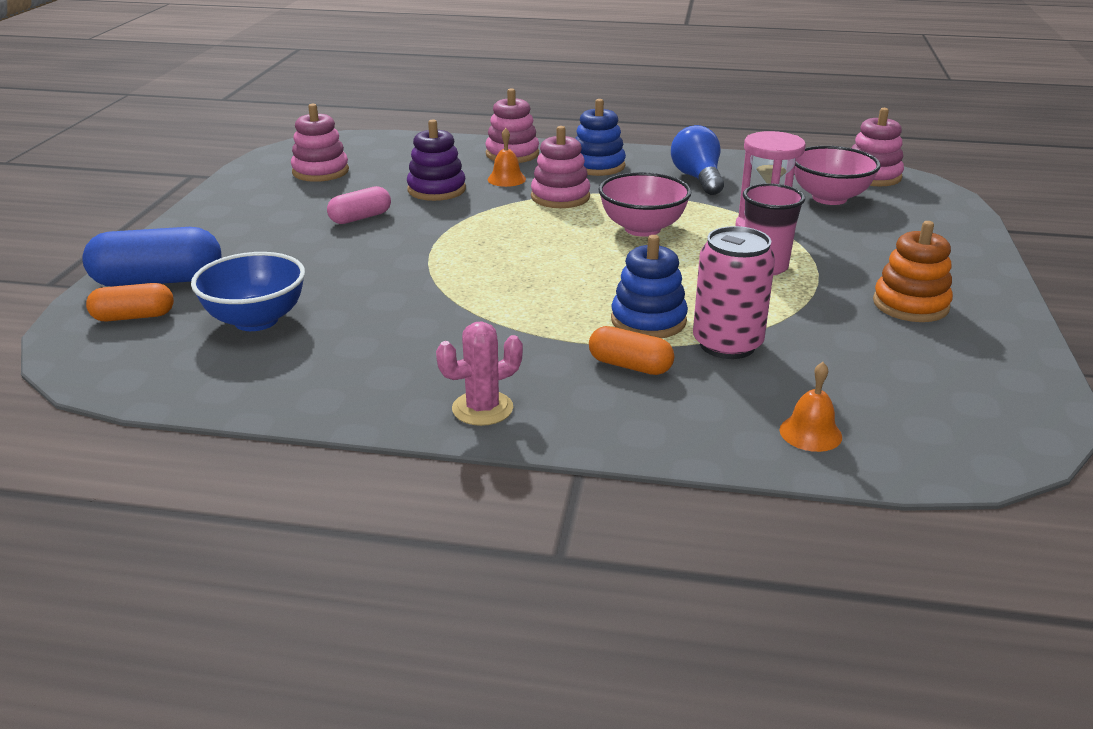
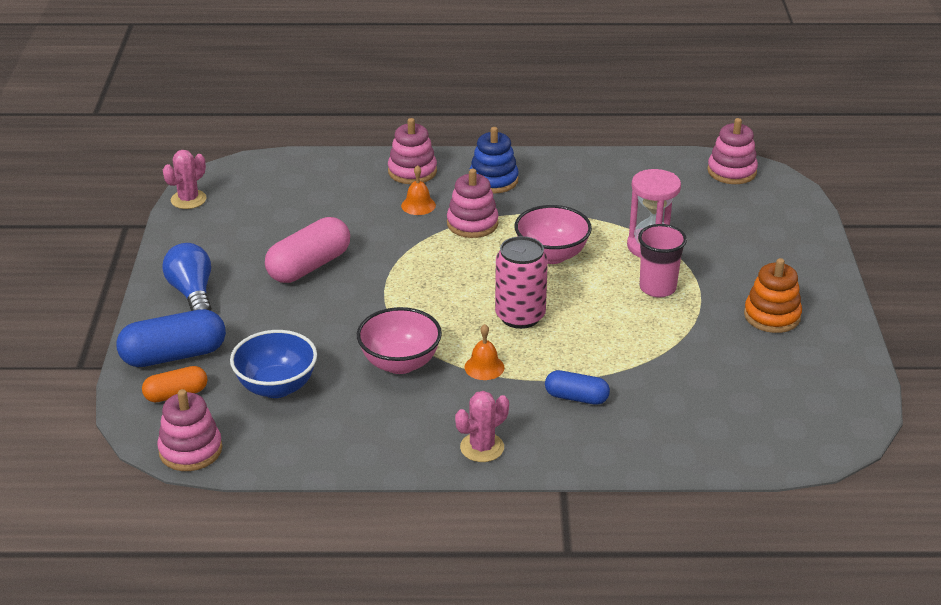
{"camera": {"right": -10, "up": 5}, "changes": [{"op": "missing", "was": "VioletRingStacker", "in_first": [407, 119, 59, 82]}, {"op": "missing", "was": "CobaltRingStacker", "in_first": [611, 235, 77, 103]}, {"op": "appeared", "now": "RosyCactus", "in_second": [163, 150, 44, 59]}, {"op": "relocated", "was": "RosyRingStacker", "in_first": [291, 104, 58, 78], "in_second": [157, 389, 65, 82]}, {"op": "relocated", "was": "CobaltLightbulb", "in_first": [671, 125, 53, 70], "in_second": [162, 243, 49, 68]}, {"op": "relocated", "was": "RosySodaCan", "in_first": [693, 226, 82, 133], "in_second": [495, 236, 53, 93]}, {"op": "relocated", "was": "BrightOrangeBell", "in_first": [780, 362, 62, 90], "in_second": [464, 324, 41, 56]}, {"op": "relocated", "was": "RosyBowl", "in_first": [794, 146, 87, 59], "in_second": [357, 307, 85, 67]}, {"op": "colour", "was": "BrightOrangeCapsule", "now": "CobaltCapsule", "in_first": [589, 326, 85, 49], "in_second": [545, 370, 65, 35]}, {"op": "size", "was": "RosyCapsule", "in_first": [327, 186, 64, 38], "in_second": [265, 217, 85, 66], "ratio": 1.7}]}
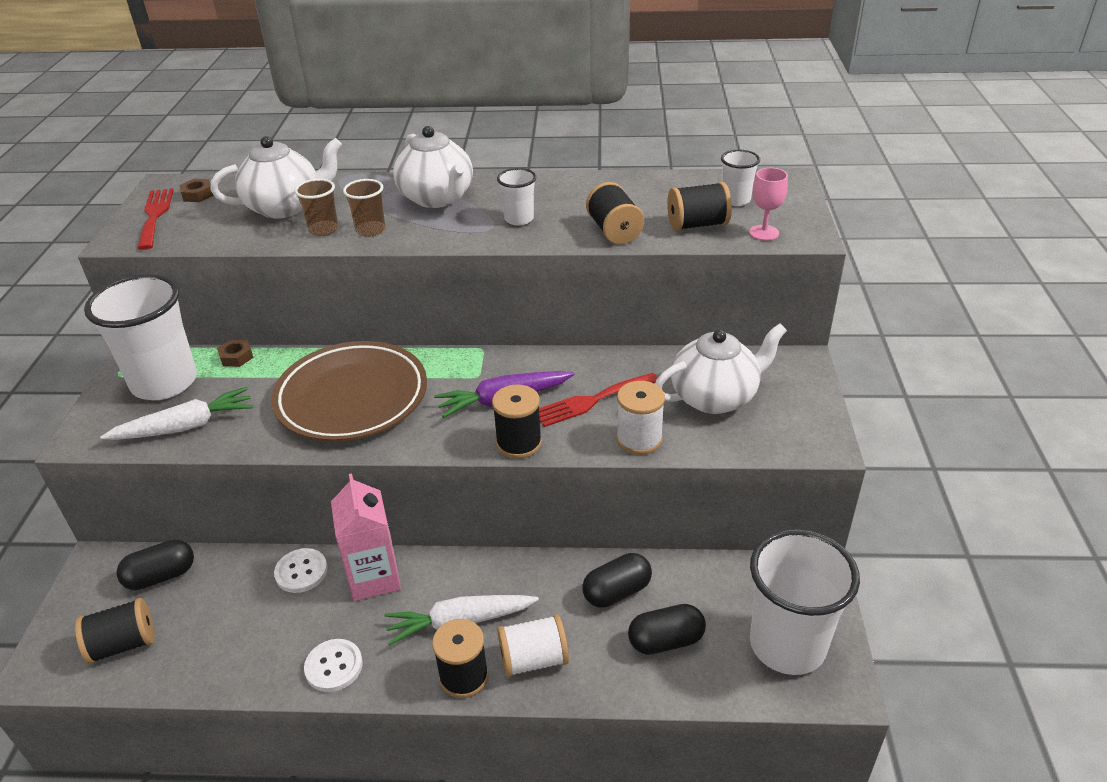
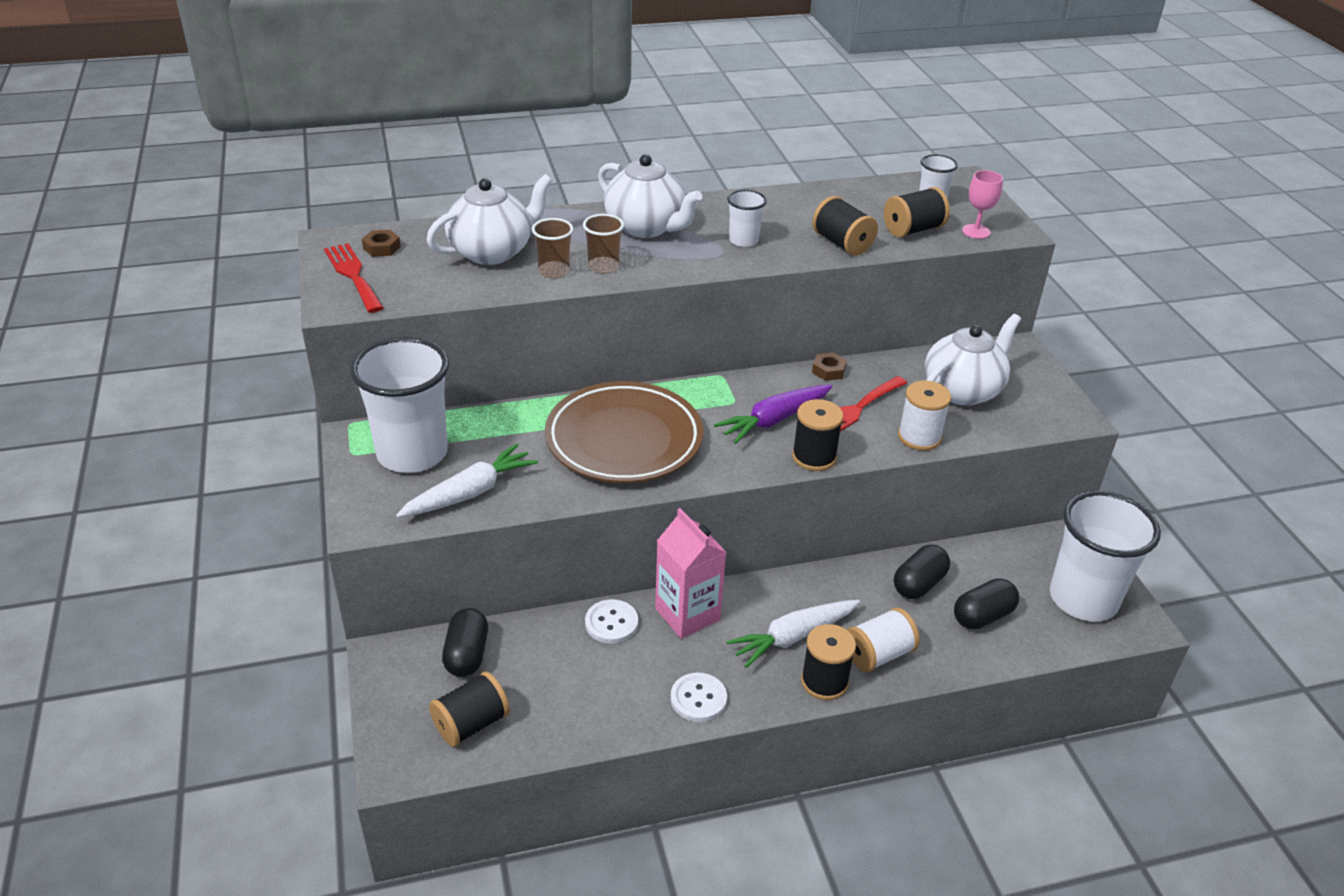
{"camera": {"right": -20, "up": 0}, "changes": [{"op": "relocated", "was": "RussetHexNut", "in_first": [217, 339, 37, 28], "in_second": [812, 352, 35, 29]}, {"op": "spun", "was": "EbonyCapsule", "in_first": [116, 540, 78, 50], "in_second": [442, 608, 46, 69], "clockwise": -45}]}
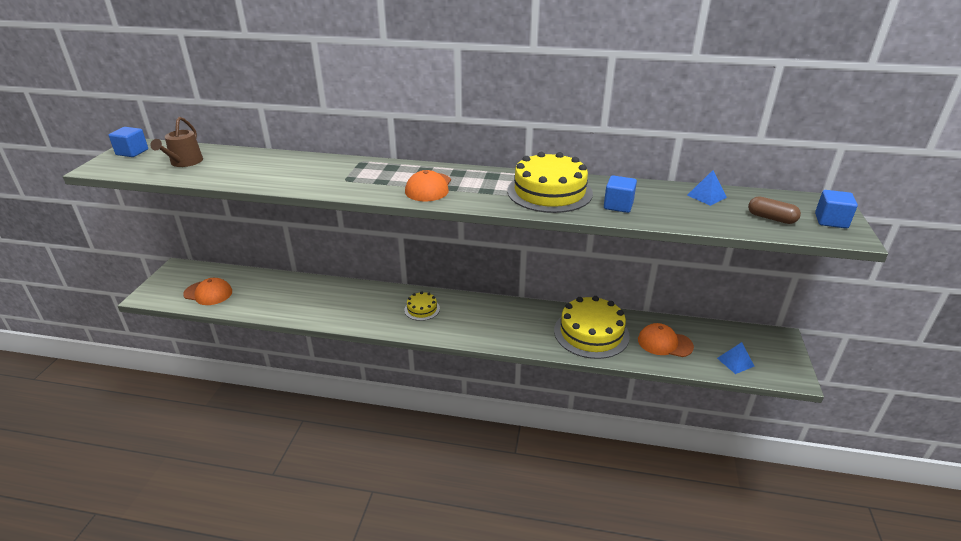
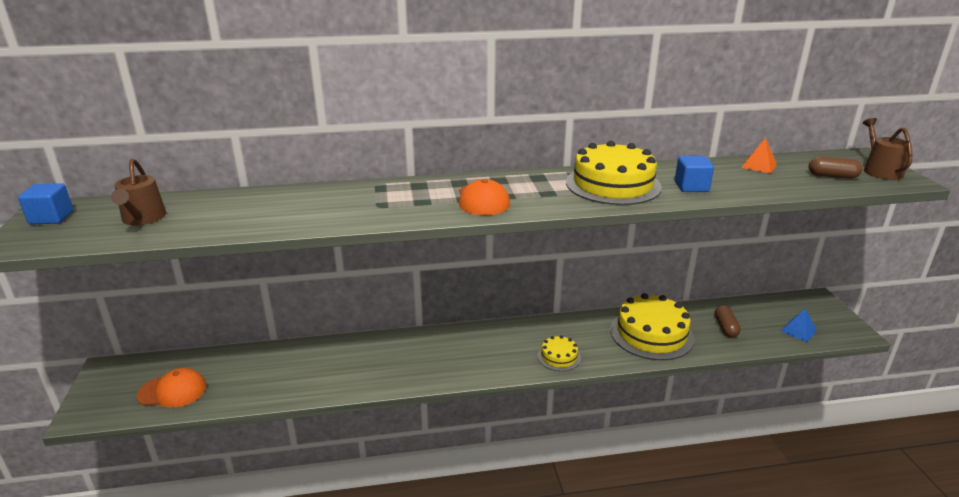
{"camera": {"right": -20, "up": -5}, "changes": [{"op": "relocated", "was": "BrightYellowGateau", "in_first": [404, 291, 36, 30], "in_second": [538, 335, 43, 36]}, {"op": "exchanged", "was": "BrightOrangeBaseballCap", "now": "RussetCapsule", "in_first": [638, 323, 56, 34], "in_second": [715, 305, 26, 33]}, {"op": "exchanged", "was": "CobaltSolidCube", "now": "RussetWateringCan", "in_first": [815, 190, 43, 39], "in_second": [863, 118, 49, 62]}, {"op": "colour", "was": "CobaltPyramid", "now": "BrightOrangePyramid", "in_first": [687, 170, 40, 36], "in_second": [741, 138, 36, 36]}]}
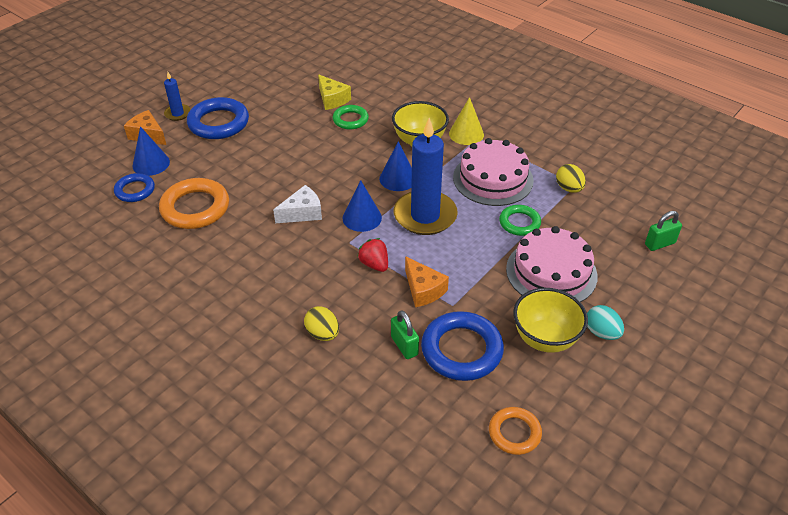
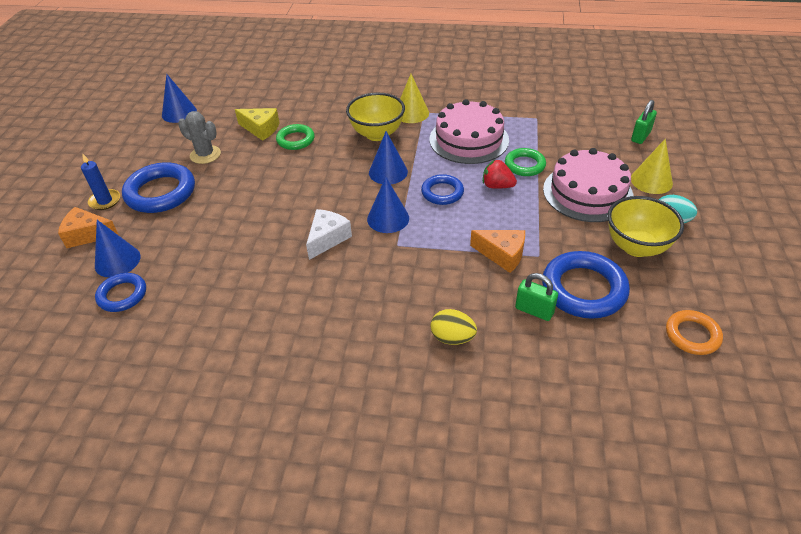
{"camera": {"right": -30, "up": 0}, "changes": [{"op": "missing", "was": "BrightOrangeTorus", "in_first": [159, 178, 70, 51]}, {"op": "missing", "was": "BrightYellowToyEgg", "in_first": [556, 164, 30, 29]}, {"op": "appeared", "now": "CobaltCone", "in_second": [162, 74, 35, 49]}, {"op": "appeared", "now": "GrayCactus", "in_second": [178, 111, 43, 53]}, {"op": "appeared", "now": "BrightYellowCone", "in_second": [631, 139, 42, 55]}, {"op": "relocated", "was": "RedBerry", "in_first": [357, 238, 31, 34], "in_second": [483, 160, 34, 29]}, {"op": "exchanged", "was": "CobaltWaxCandle", "now": "CobaltTorus", "in_first": [394, 118, 64, 117], "in_second": [421, 174, 43, 31]}]}
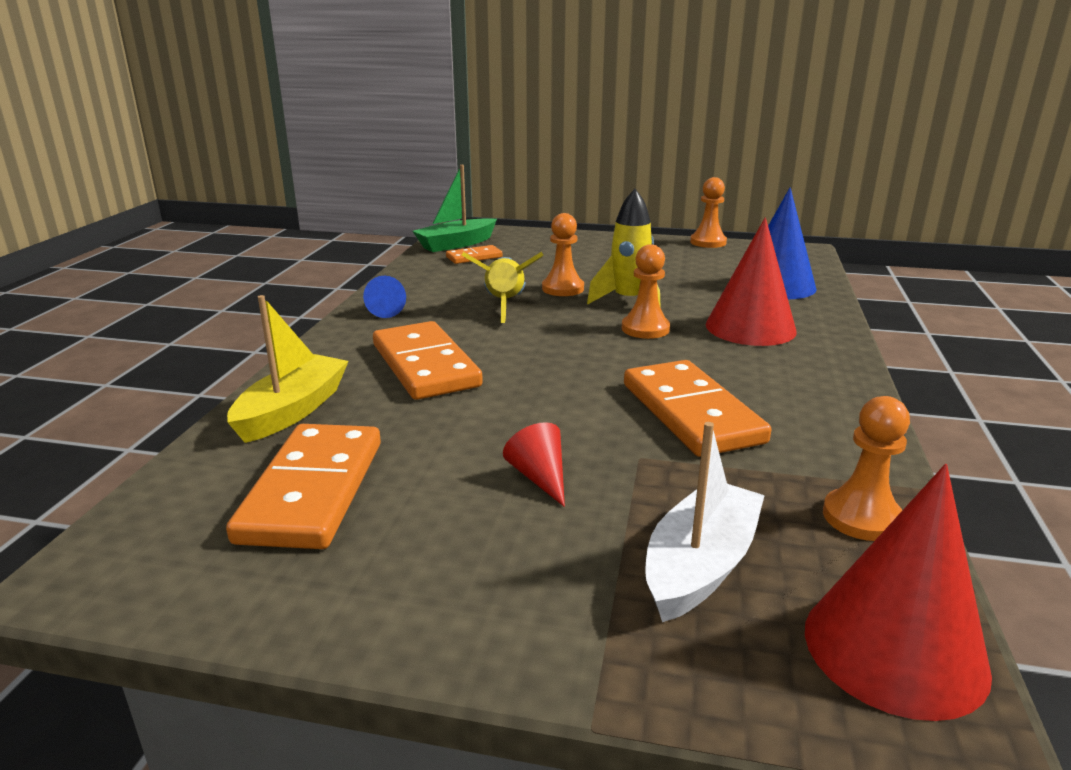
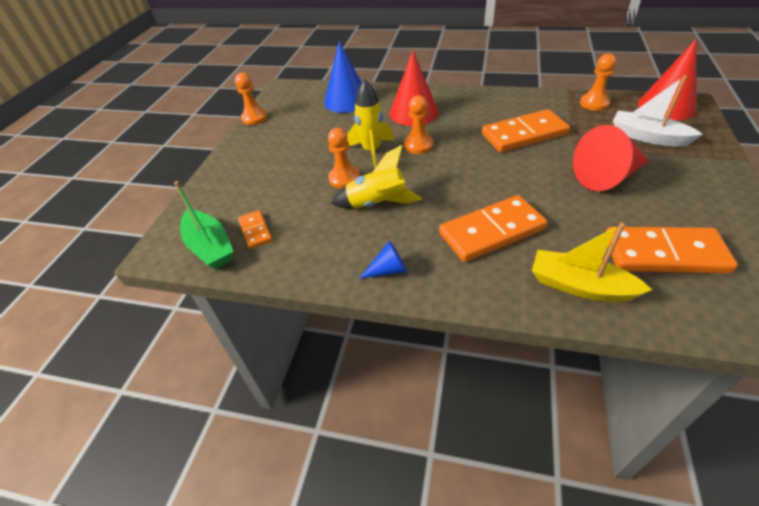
{"camera": {"right": -85, "up": 20}, "changes": [{"op": "size", "was": "RedCone", "in_first": [503, 422, 62, 85], "in_second": [573, 125, 76, 66], "ratio": 2.03}]}
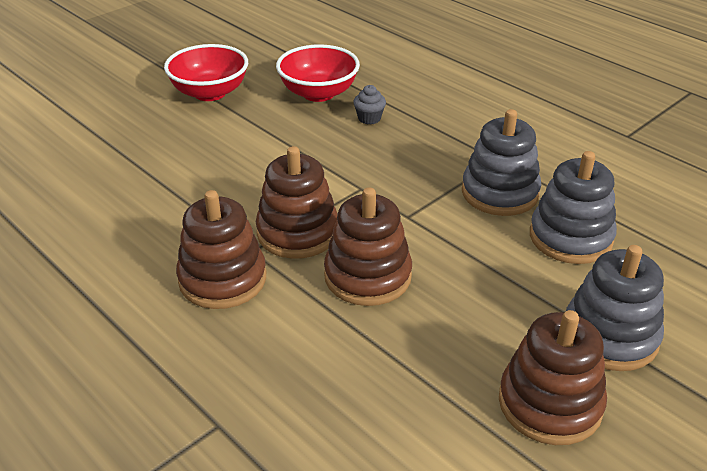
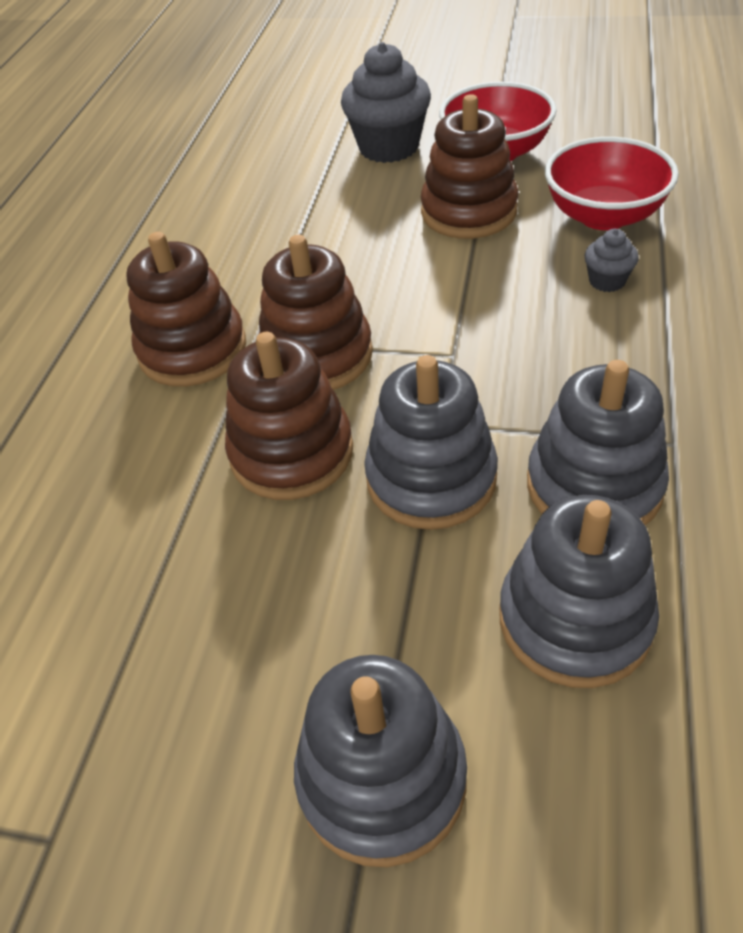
{"camera": {"right": 60, "up": 10}, "changes": [{"op": "appeared", "now": "GrayFairyCake", "in_second": [341, 42, 90, 121]}, {"op": "appeared", "now": "GrayRingStacker", "in_second": [364, 355, 134, 175]}, {"op": "relocated", "was": "RussetRingStacker", "in_first": [499, 310, 108, 135], "in_second": [421, 94, 97, 145]}]}
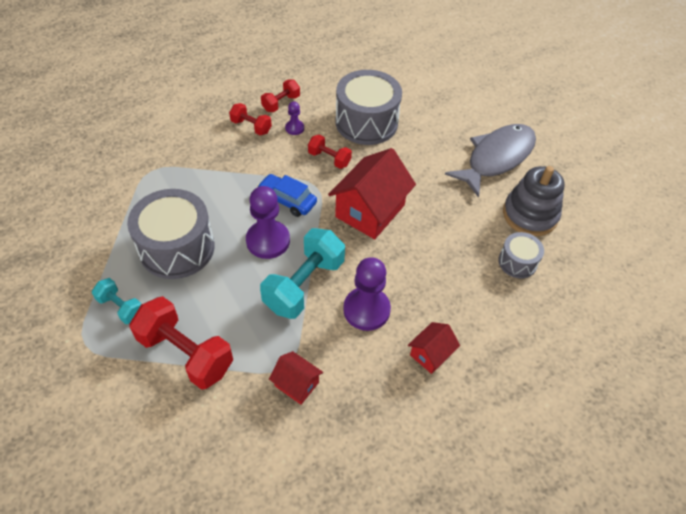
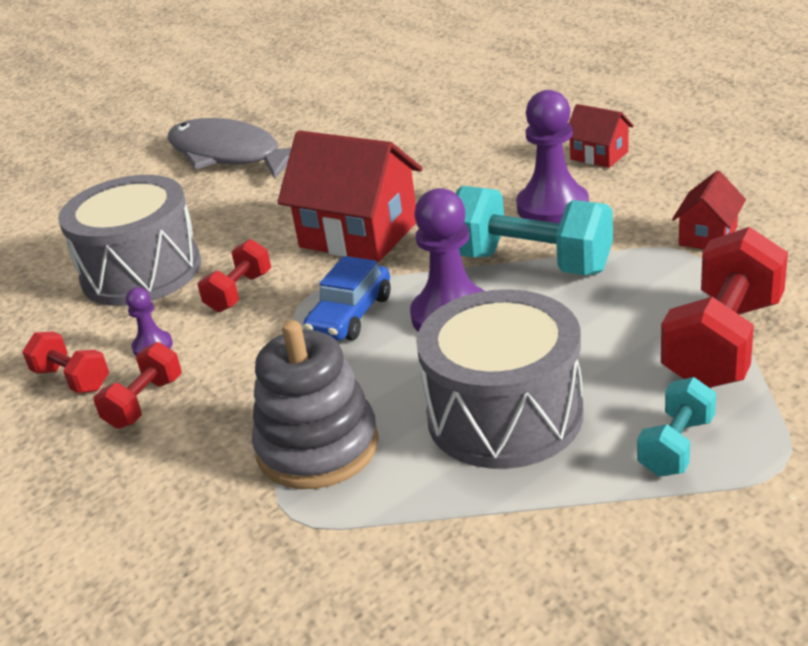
{"camera": {"right": -90, "up": -20}, "changes": [{"op": "missing", "was": "GraySnareDrum", "in_first": [498, 232, 46, 47]}, {"op": "relocated", "was": "GrayRingStacker", "in_first": [503, 166, 62, 70], "in_second": [252, 320, 127, 169]}]}
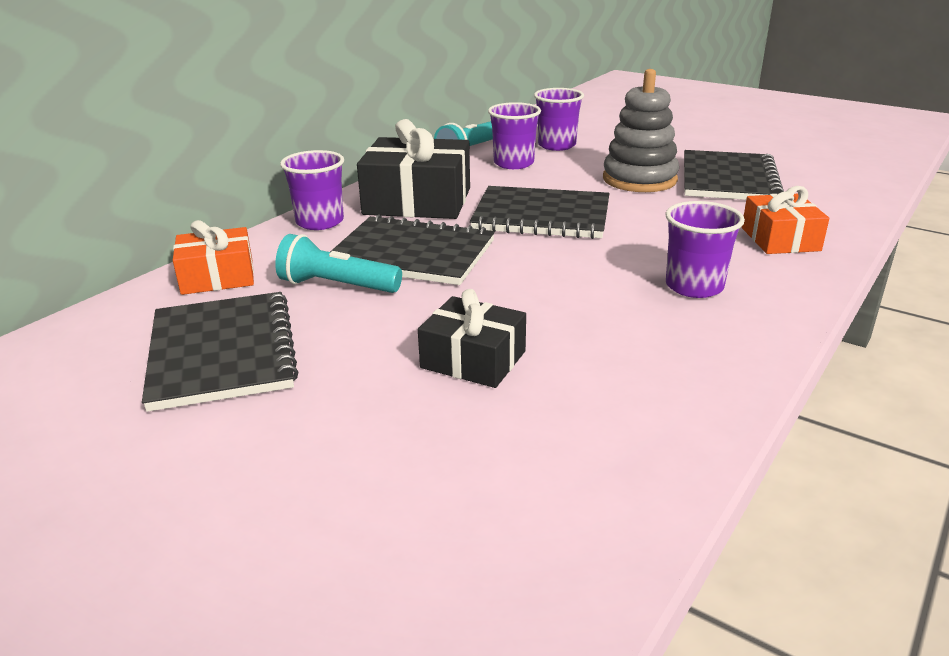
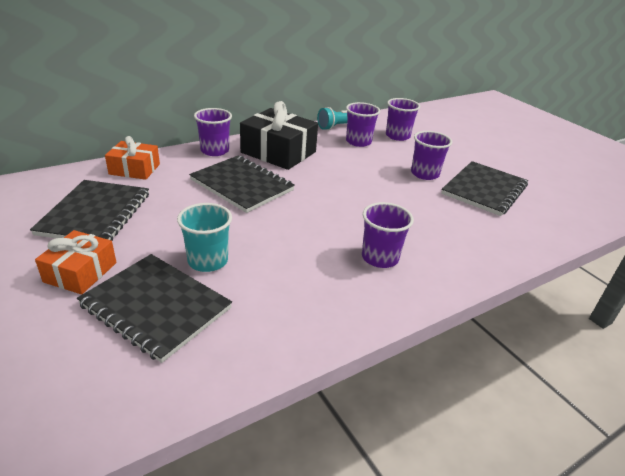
{"camera": {"right": 20, "up": 5}, "changes": [{"op": "missing", "was": "TurquoiseFlashlight", "in_first": [275, 234, 127, 59]}, {"op": "relocated", "was": "EbonyExerciseBook", "in_first": [470, 186, 140, 53], "in_second": [77, 254, 155, 109]}, {"op": "relocated", "was": "BrightOrangePresent", "in_first": [742, 186, 87, 68], "in_second": [35, 230, 82, 64]}, {"op": "exchanged", "was": "EbonyPresent", "now": "TurquoiseTumbler", "in_first": [418, 289, 108, 99], "in_second": [177, 203, 55, 69]}, {"op": "exchanged", "was": "GrayRingStacker", "now": "VioletTumbler", "in_first": [603, 69, 76, 123], "in_second": [411, 131, 42, 49]}]}
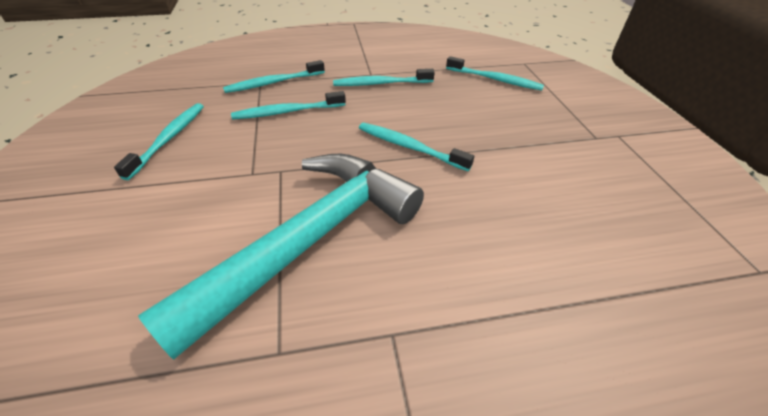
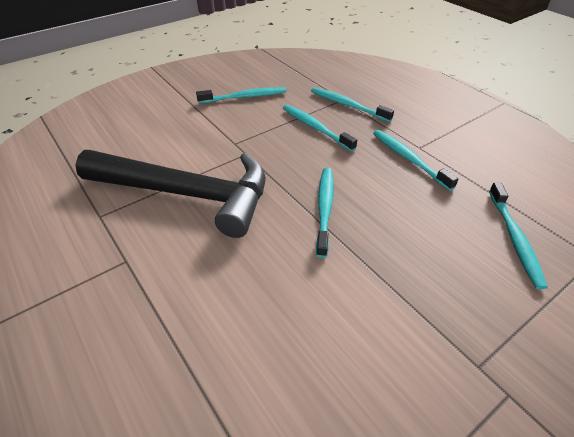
{"camera": {"right": 65, "up": 0}, "changes": [{"op": "colour", "was": "TurquoiseHammer", "now": "EbonyHammer", "in_first": [138, 154, 286, 206], "in_second": [75, 150, 191, 88]}]}
